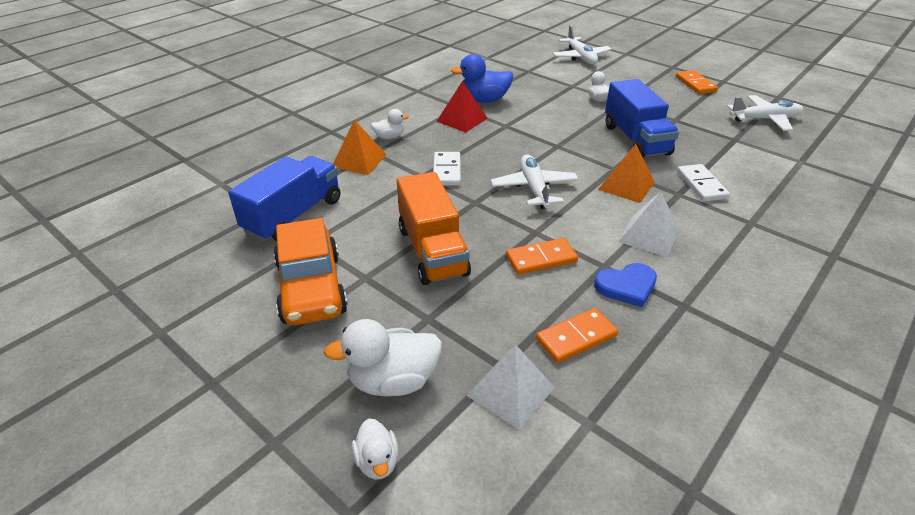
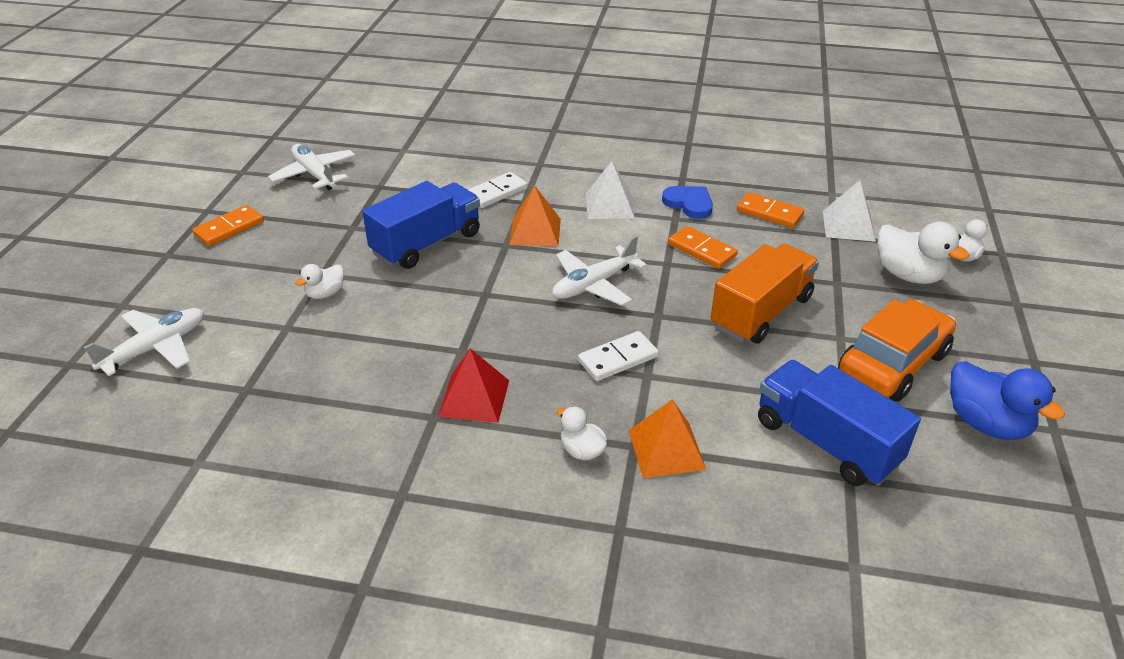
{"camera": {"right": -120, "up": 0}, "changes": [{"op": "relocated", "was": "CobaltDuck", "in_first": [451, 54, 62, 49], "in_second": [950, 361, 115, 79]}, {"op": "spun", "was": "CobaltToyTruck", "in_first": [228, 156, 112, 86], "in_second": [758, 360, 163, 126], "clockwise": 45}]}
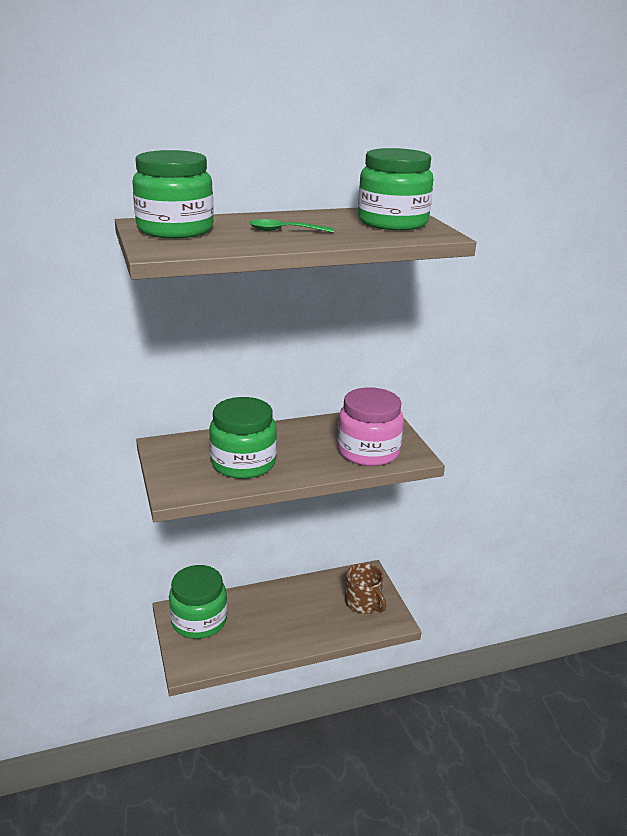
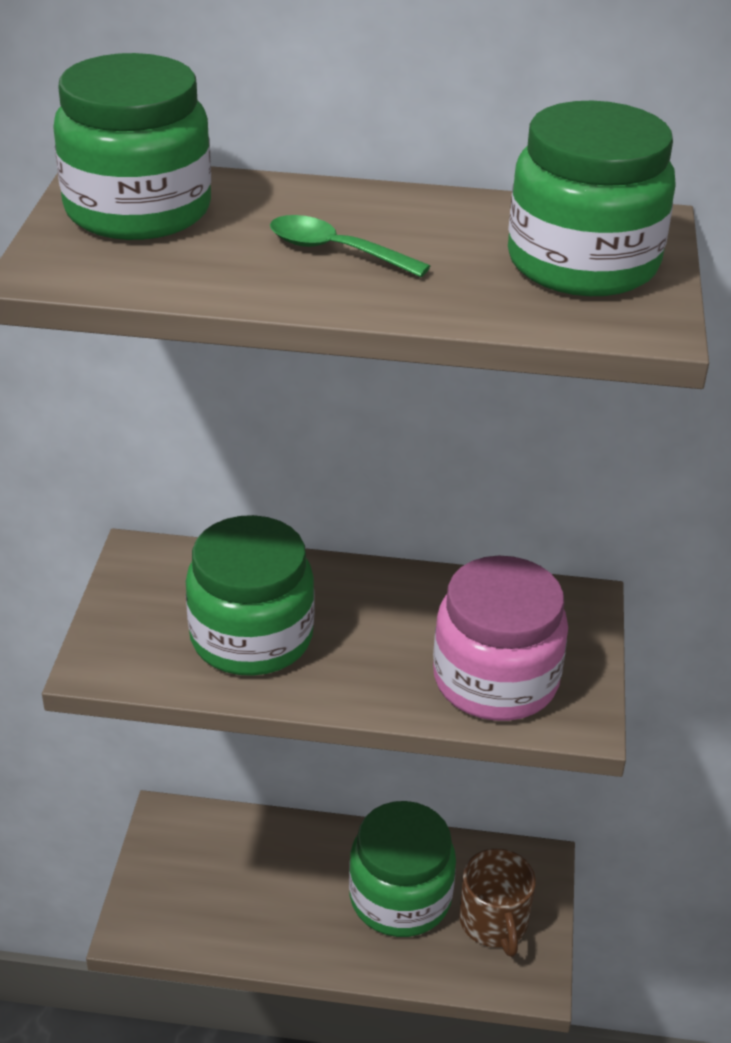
{"camera": {"right": 25, "up": 10}, "changes": [{"op": "relocated", "was": "EmeraldJar", "in_first": [169, 565, 58, 74], "in_second": [349, 801, 107, 136]}]}
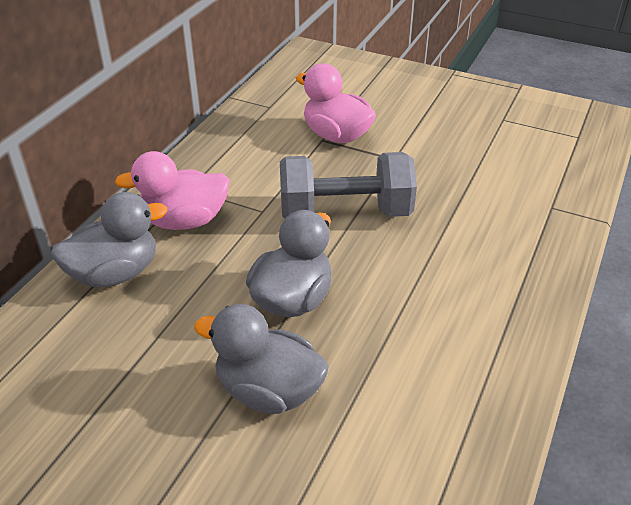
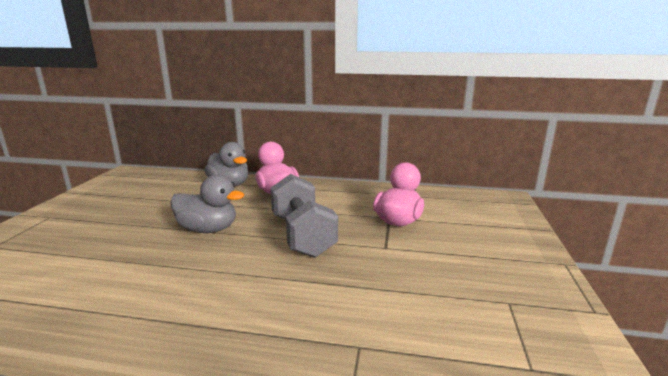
{"camera": {"right": 75, "up": -20}, "changes": [{"op": "missing", "was": "GrayDuck", "in_first": [194, 304, 135, 110]}]}
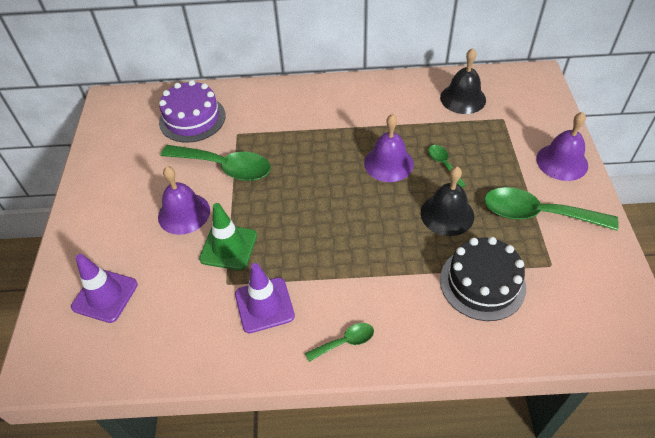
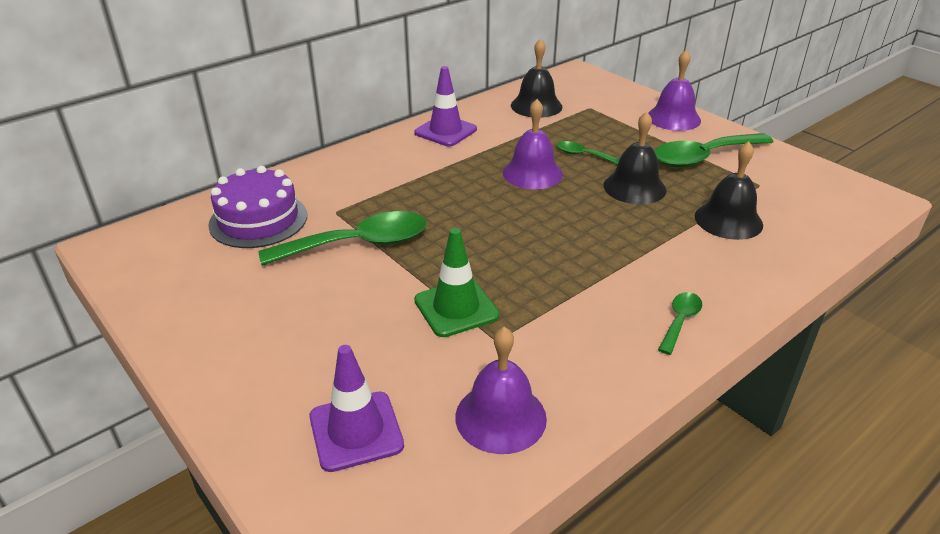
{"camera": {"right": -40, "up": -15}, "changes": [{"op": "relocated", "was": "VioletBell", "in_first": [158, 166, 52, 69], "in_second": [455, 327, 92, 127]}, {"op": "relocated", "was": "VioletTrafficCone", "in_first": [235, 263, 60, 70], "in_second": [414, 66, 63, 80]}, {"op": "exchanged", "was": "EbonyGateau", "now": "EbonyBell", "in_first": [440, 237, 86, 84], "in_second": [695, 141, 68, 99]}]}
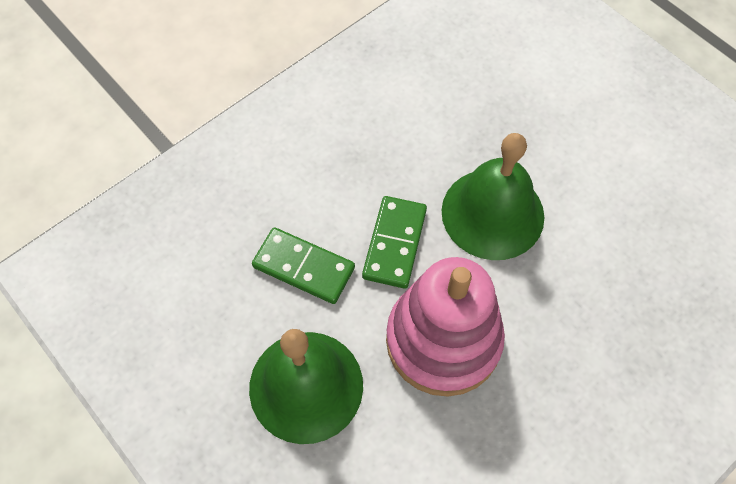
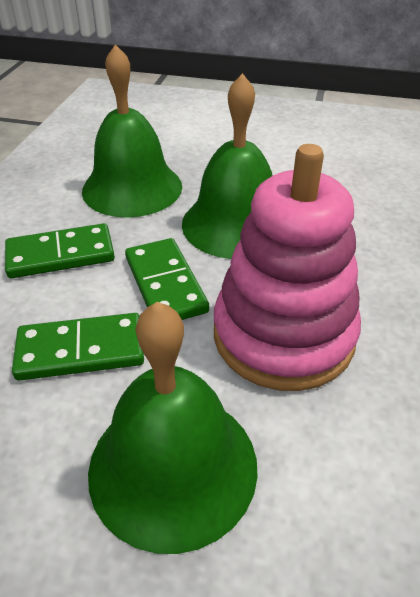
{"camera": {"right": -35, "up": -20}, "changes": [{"op": "appeared", "now": "EmeraldDomino", "in_second": [5, 223, 110, 55]}, {"op": "appeared", "now": "EmeraldBell", "in_second": [82, 44, 100, 174]}]}
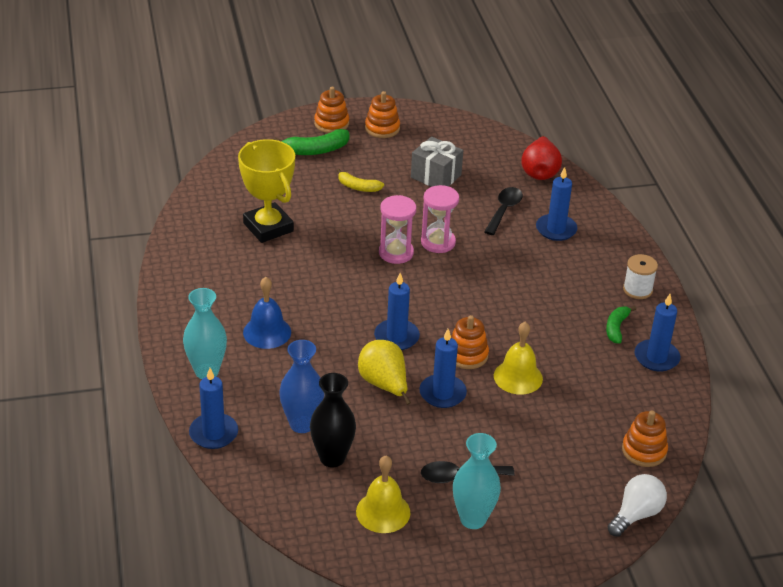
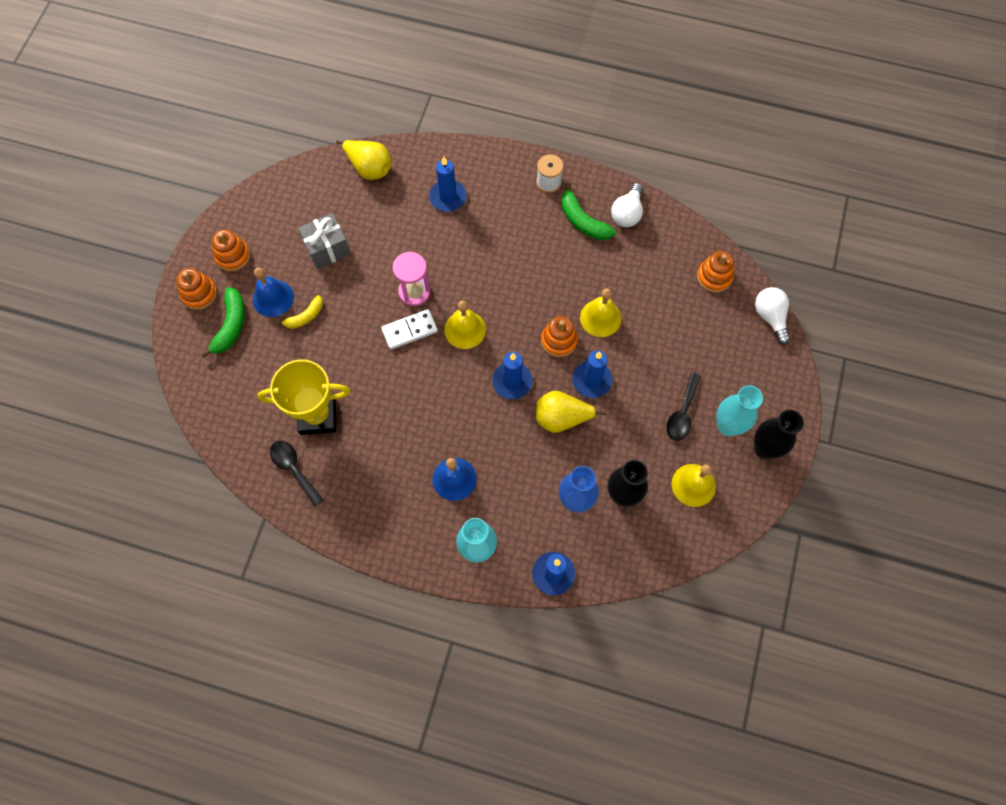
{"camera": {"right": -60, "up": 30}, "changes": [{"op": "appeared", "now": "CobaltBell", "in_second": [253, 268, 41, 49]}, {"op": "appeared", "now": "BrightYellowBell", "in_second": [444, 301, 42, 48]}, {"op": "appeared", "now": "EbonyVase", "in_second": [754, 410, 50, 49]}, {"op": "relocated", "was": "EbonyTablespoon", "in_first": [484, 187, 39, 48], "in_second": [270, 441, 53, 65]}, {"op": "exchanged", "was": "RosySandTimer", "now": "SnowWhiteDomino", "in_first": [379, 195, 37, 69], "in_second": [381, 309, 57, 41]}, {"op": "exchanged", "was": "CobaltWaxCandle", "now": "SnowWhiteLightbulb", "in_first": [634, 294, 46, 77], "in_second": [611, 183, 32, 44]}, {"op": "colour", "was": "RedPear", "now": "BrightYellowPear", "in_first": [521, 136, 41, 44], "in_second": [336, 140, 55, 40]}, {"op": "size", "was": "EmeraldToyBanana", "in_first": [606, 306, 30, 38], "in_second": [561, 183, 55, 57], "ratio": 1.51}]}
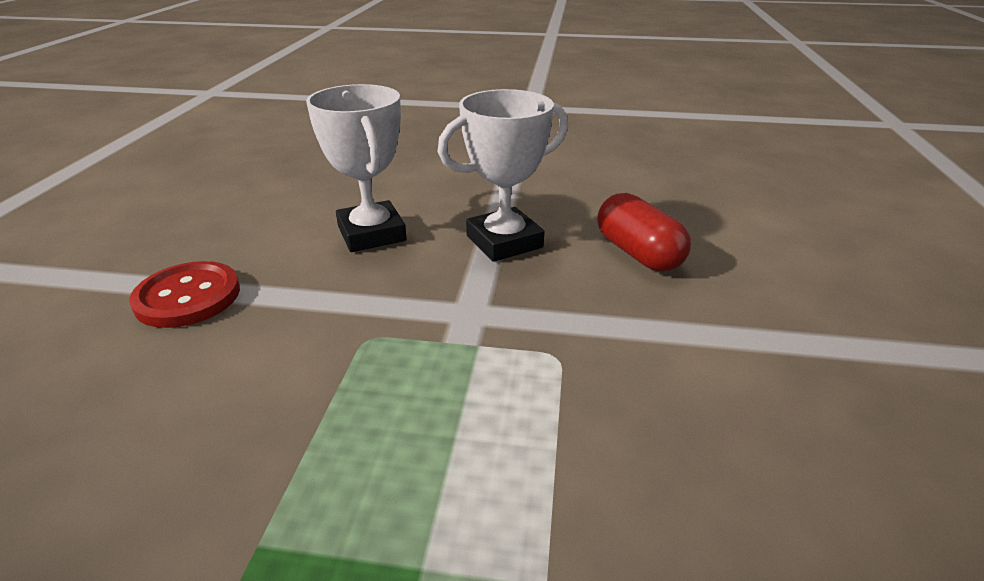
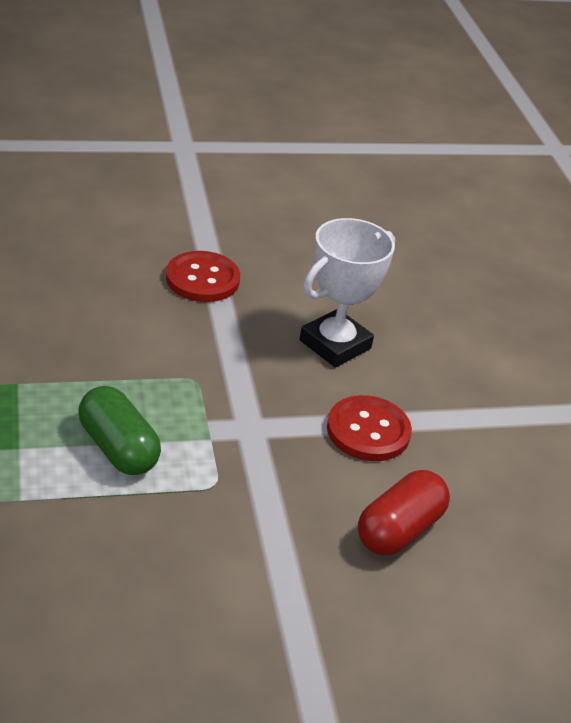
{"camera": {"right": 65, "up": 5}, "changes": [{"op": "appeared", "now": "EmeraldCapsule", "in_second": [78, 386, 83, 89]}, {"op": "exchanged", "was": "SnowWhiteAwardCup", "now": "RedButton", "in_first": [437, 89, 131, 173], "in_second": [327, 395, 85, 66]}]}
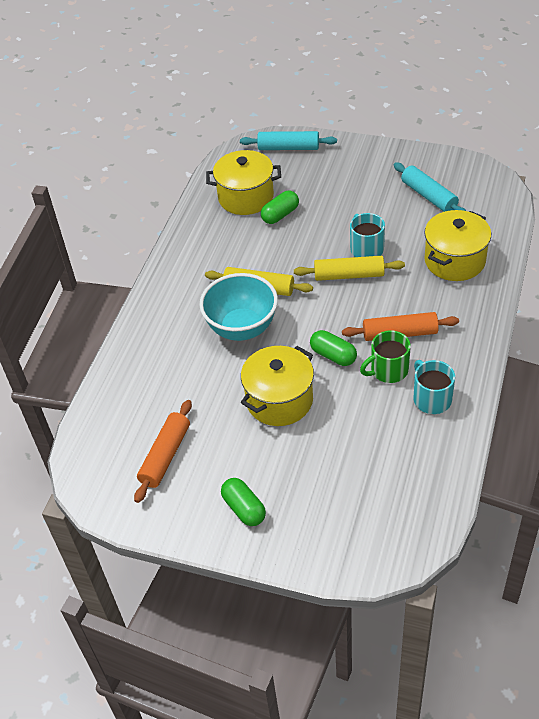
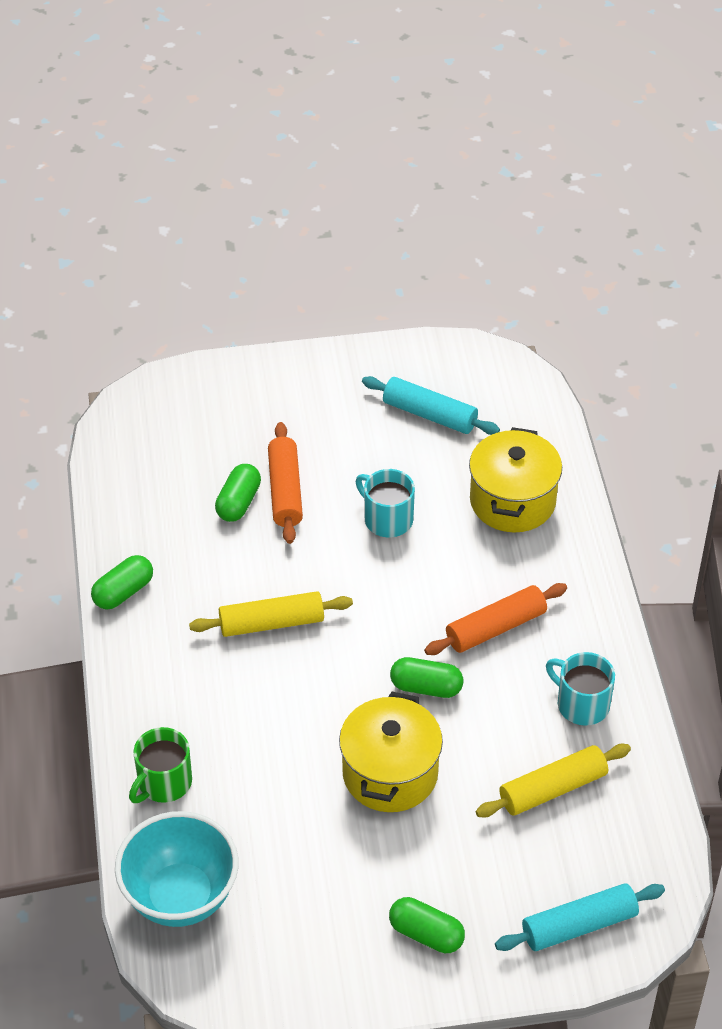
{"camera": {"right": -30, "up": 0}, "changes": [{"op": "missing", "was": "BrightYellowPot", "in_first": [206, 150, 75, 65]}, {"op": "appeared", "now": "EmeraldCapsule", "in_second": [91, 555, 62, 55]}, {"op": "relocated", "was": "BrightOrangeDoughRoller", "in_first": [134, 400, 58, 103], "in_second": [268, 422, 35, 122]}, {"op": "relocated", "was": "TurquoiseBowl", "in_first": [199, 273, 79, 68], "in_second": [115, 811, 124, 116]}, {"op": "relocated", "was": "TurquoiseDoughRoller", "in_first": [240, 131, 97, 19], "in_second": [495, 883, 170, 68]}, {"op": "relocated", "was": "BrightYellowDoughRoller", "in_first": [294, 256, 111, 25], "in_second": [476, 744, 155, 74]}, {"op": "relocated", "was": "EmeraldMug", "in_first": [360, 331, 51, 52], "in_second": [129, 727, 63, 76]}]}
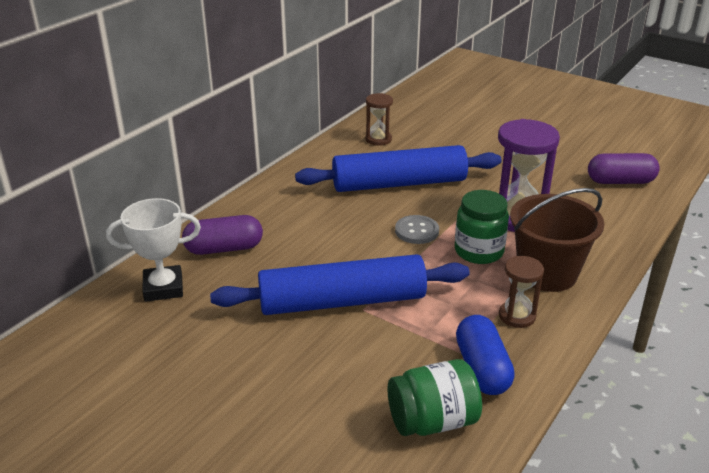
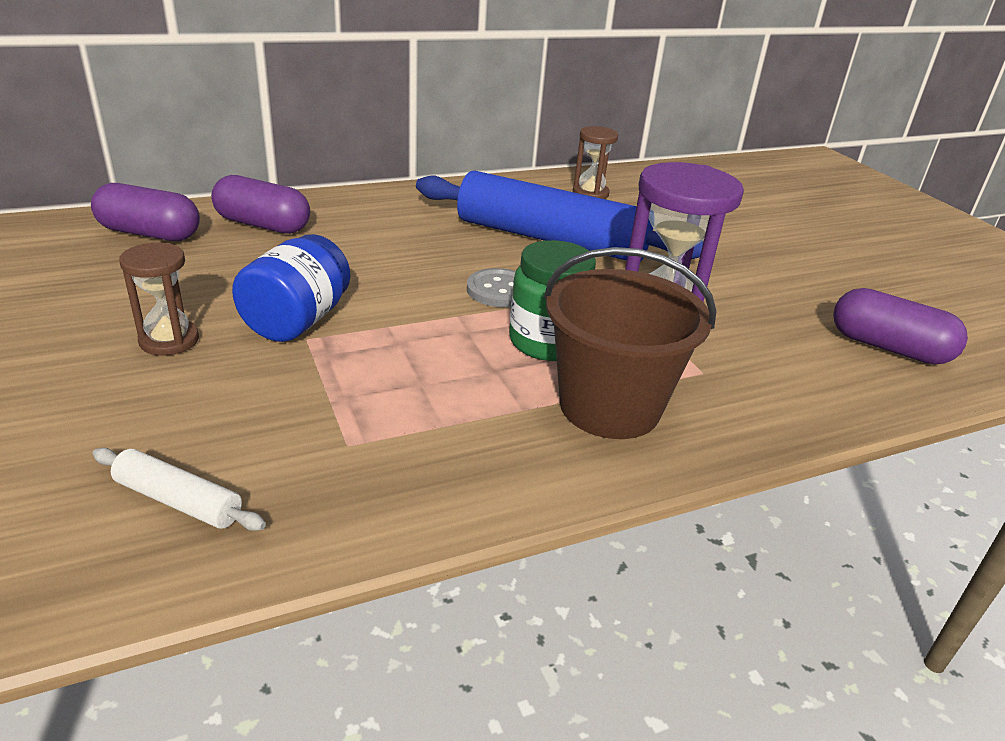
{"camera": {"right": 30, "up": 0}, "changes": [{"op": "missing", "was": "CobaltCapsule", "in_first": [456, 315, 59, 80]}, {"op": "relocated", "was": "RussetSandTimer", "in_first": [499, 256, 45, 72], "in_second": [119, 243, 80, 113]}, {"op": "exchanged", "was": "SnowWhiteAwardCup", "now": "VioletCapsule", "in_first": [106, 198, 95, 104], "in_second": [91, 183, 109, 58]}, {"op": "exchanged", "was": "CobaltDoughRoller", "now": "CobaltJar", "in_first": [210, 254, 260, 61], "in_second": [232, 234, 118, 108]}, {"op": "exchanged", "was": "EmeraldJar", "now": "SnowWhiteDoughRoller", "in_first": [387, 359, 95, 77], "in_second": [92, 448, 174, 83]}]}
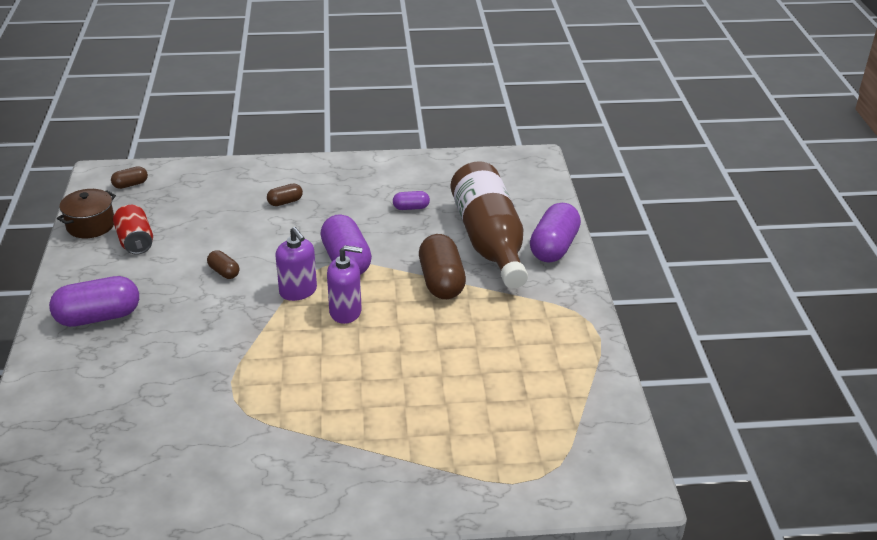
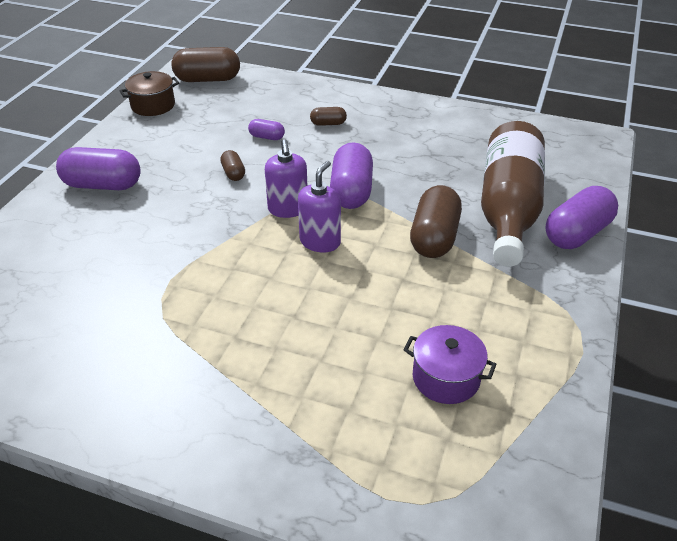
{"camera": {"right": 25, "up": 5}, "changes": [{"op": "missing", "was": "RedSodaCan", "in_first": [113, 205, 40, 50]}, {"op": "appeared", "now": "VioletPot", "in_second": [404, 325, 93, 79]}, {"op": "relocated", "was": "VioletCapsule", "in_first": [393, 191, 37, 19], "in_second": [248, 119, 37, 21]}, {"op": "spun", "was": "VioletPumpBottle", "in_first": [327, 245, 36, 79], "in_second": [298, 161, 43, 91], "clockwise": -90}, {"op": "size", "was": "RussetCapsule", "in_first": [111, 166, 37, 23], "in_second": [171, 47, 69, 35], "ratio": 2.01}]}
